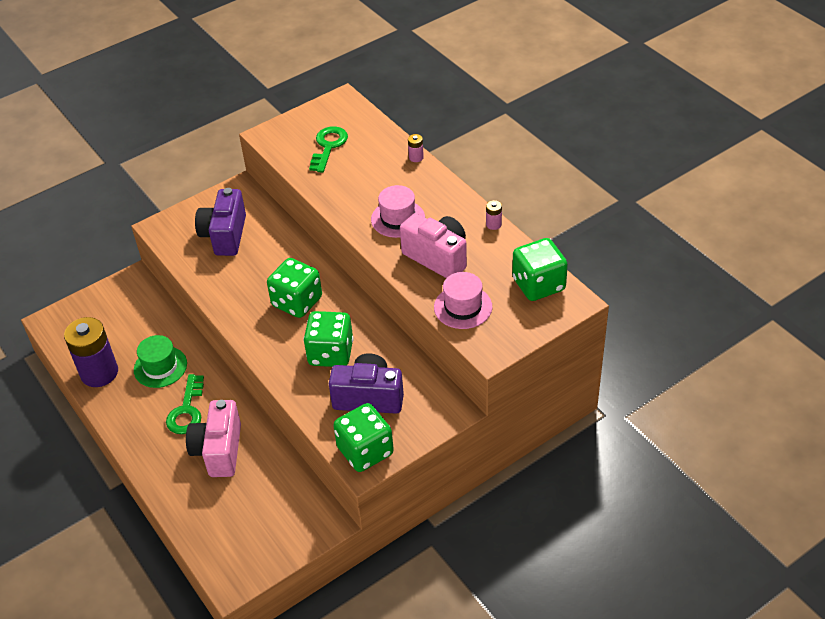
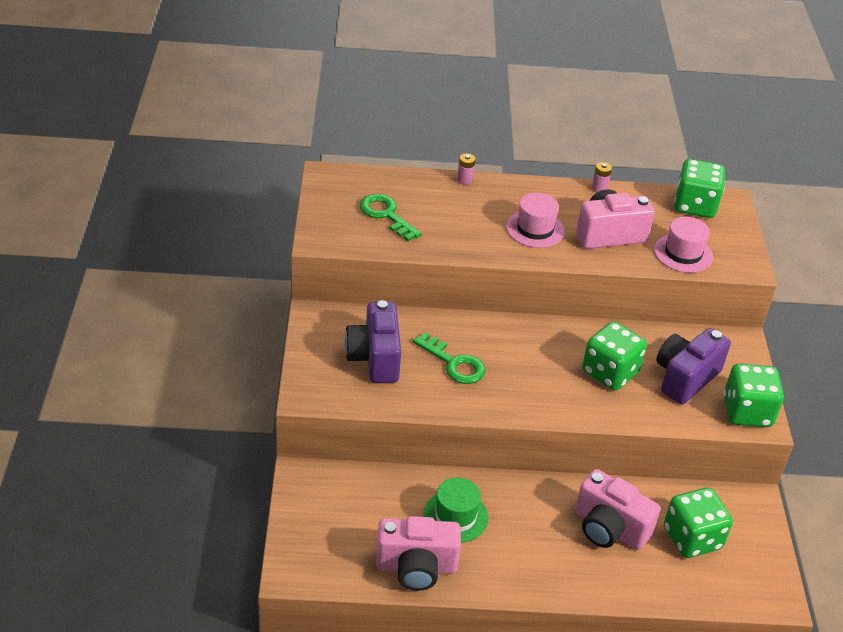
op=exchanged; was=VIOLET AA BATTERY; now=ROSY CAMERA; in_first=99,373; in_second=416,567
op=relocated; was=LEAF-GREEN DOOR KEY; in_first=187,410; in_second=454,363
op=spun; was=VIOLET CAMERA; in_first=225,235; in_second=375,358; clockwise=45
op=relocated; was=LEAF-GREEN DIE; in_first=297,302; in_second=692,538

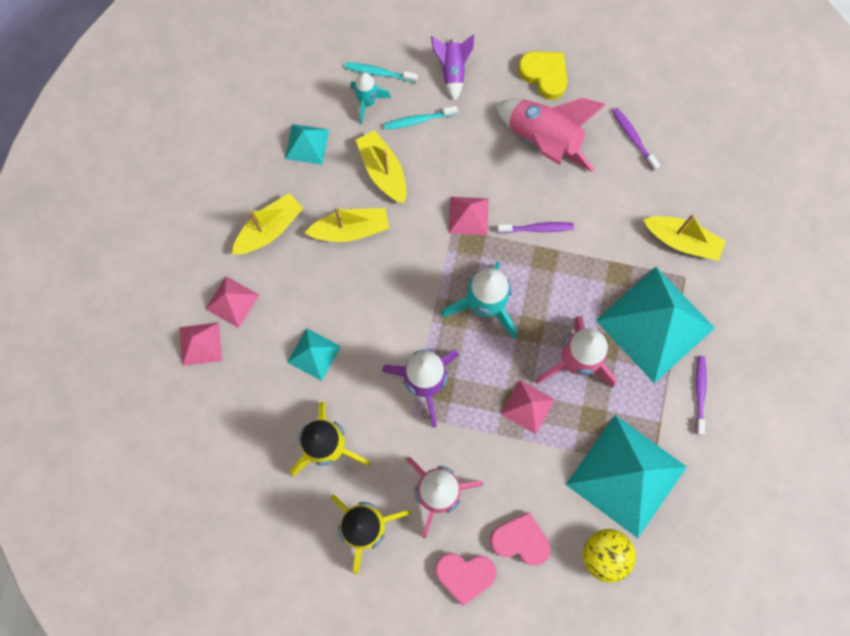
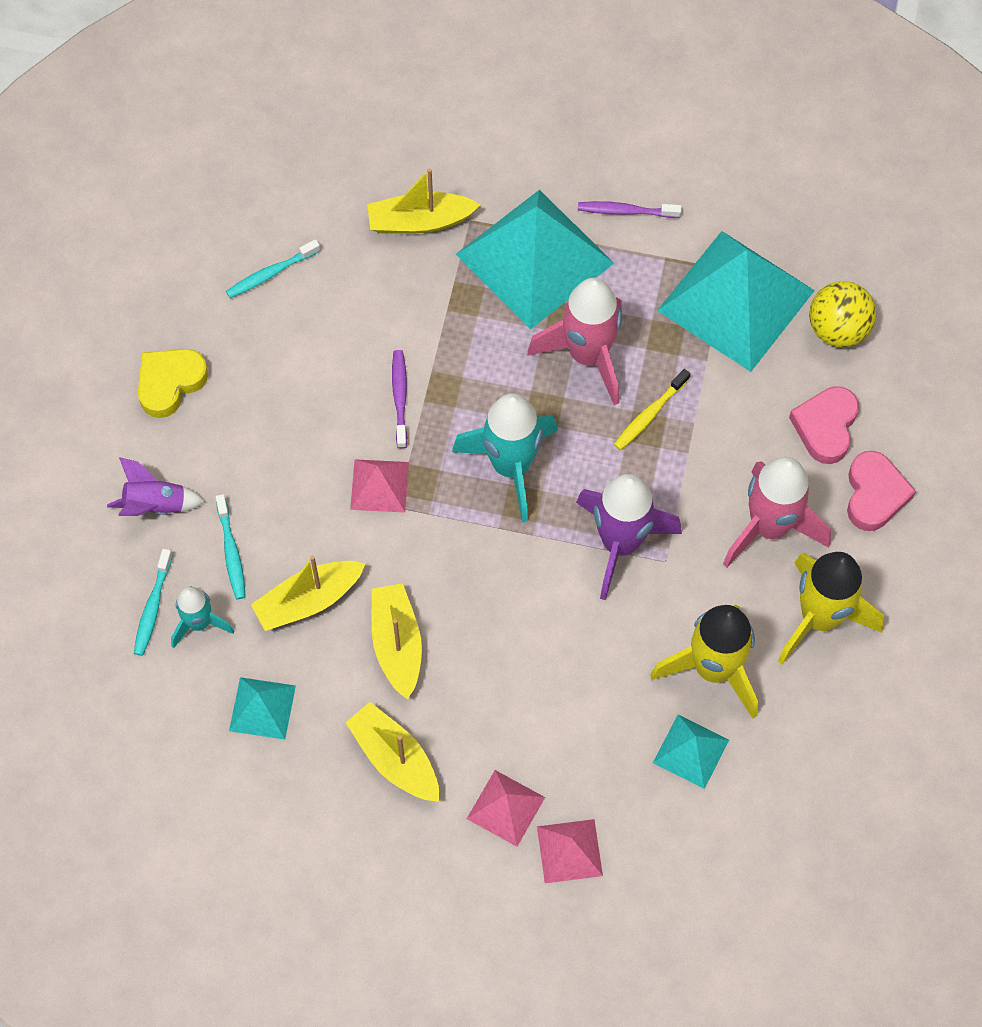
op=relocated; was=AQUA PYRAMID; in_first=314,354; in_second=690,751
op=missing; was=ROSY ROCKET; in_first=544,139
op=exchanged; was=ROSY PYRAMID; now=YELLOW DENTAL BRUSH; in_first=527,406; in_second=649,414
op=colour; was=VIOLET DENTAL BRUSH; now=AQUA DENTAL BRUSH; in_first=633,138; in_second=270,273
op=spun; was=YELLOW TOY BOAT; in_first=682,240; in_second=420,221; clockwise=-120

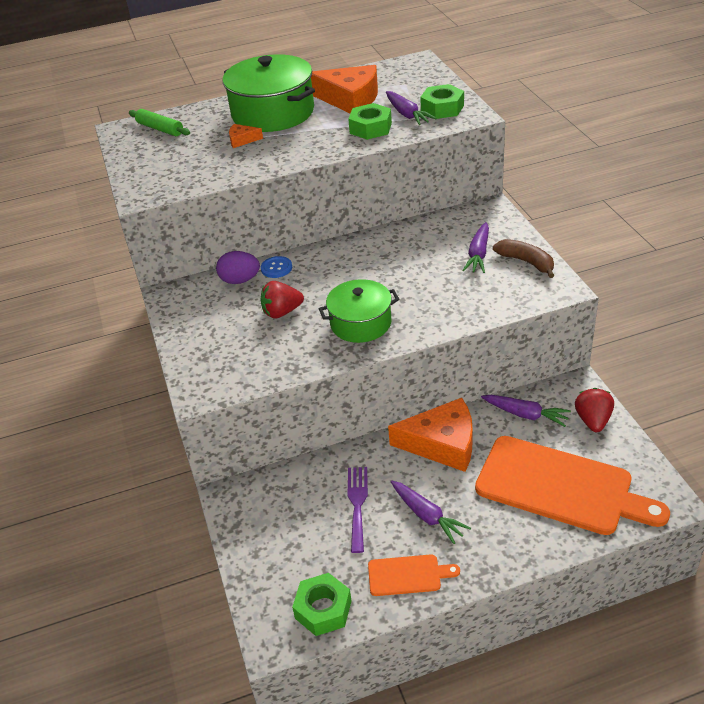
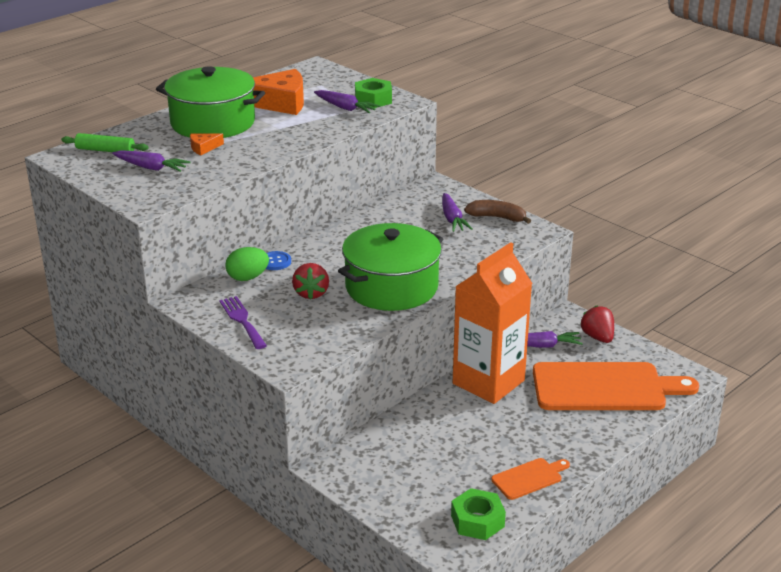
op=colour; was=VIOLET EGG SHAPE; now=LEAF-GREEN EGG SHAPE; in_first=240,280; in_second=247,277
op=spun; was=SCARLET STRAWBERRY; in_first=282,312; in_second=311,293; clockwise=-45
op=size; was=LEAF-GREEN STOCKPOT; in_first=360,323; in_second=391,287; ratio=1.59
op=missing; was=LEAF-GREEN NUT; in_first=370,128
op=relocated; was=VIOLET TABLE FORK; in_first=357,504; in_second=242,320
op=exchanged; was=BRIGHT ORANGE CHEESE WEDGE; now=BRIGHT ORANGE MILK CARTON; in_first=442,443; in_second=488,382
op=relocated; was=VIOLET TOY CARROT; in_first=427,516; in_second=151,168

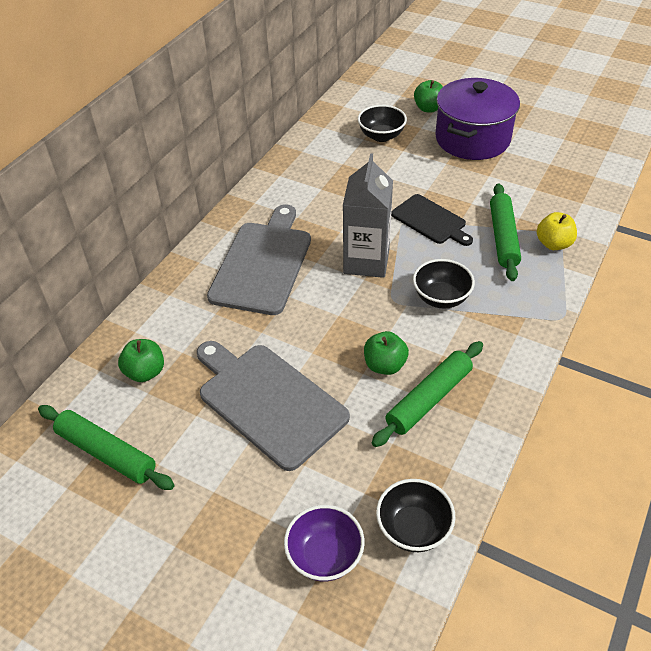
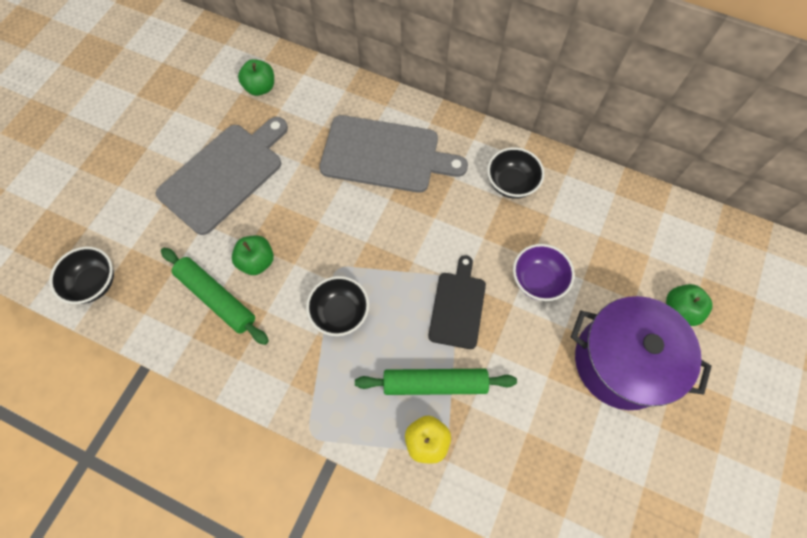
op=missing; was=LEAF-GREEN DOUGH ROLLER; in_first=106,453
op=relocated; was=VIOLET BOWL; in_first=325,556; in_second=537,280
op=missing; was=ASH-GREY MILK CARTON; in_first=366,261
op=relocated; was=EBONY BOWL; in_first=381,136; in_second=511,183
op=spun; was=EBONY CHOPPING BOARD; in_first=430,221; in_second=458,306; clockwise=150

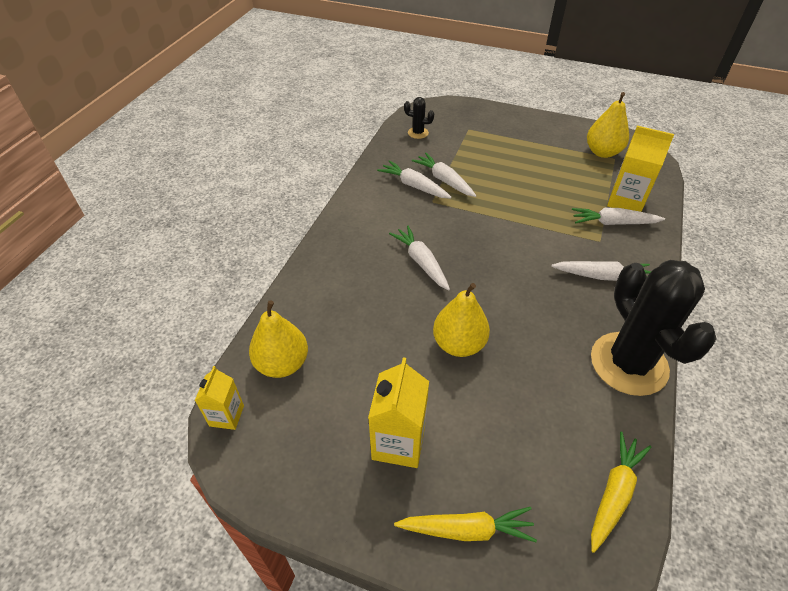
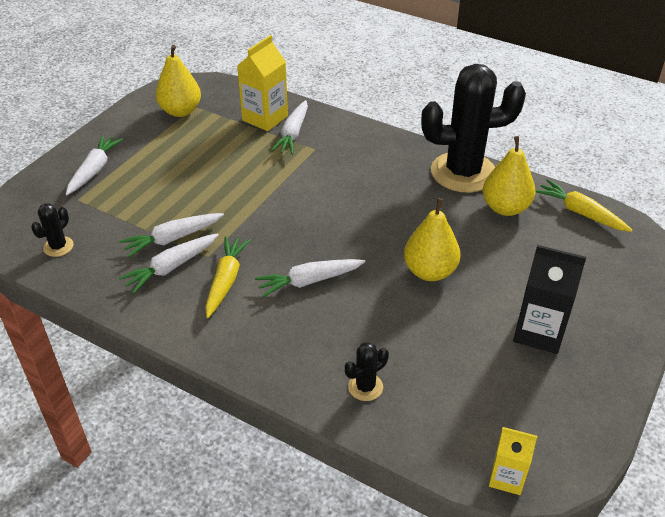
op=relocated; was=YELLOW PEAR FRUIT; in_first=282,364; in_second=505,208
op=colour; was=YELLOW MILK CARTON; now=EBONY MILK CARTON; in_first=398,442; in_second=539,332
op=relocated; was=YELLOW TOY CARROT; in_first=466,529; in_second=226,281
op=relocated; was=WHITE TOY CARROT; in_first=601,276; in_second=94,170
op=appeared; now=EBONY PRICKLY PLANT; in_second=365,387

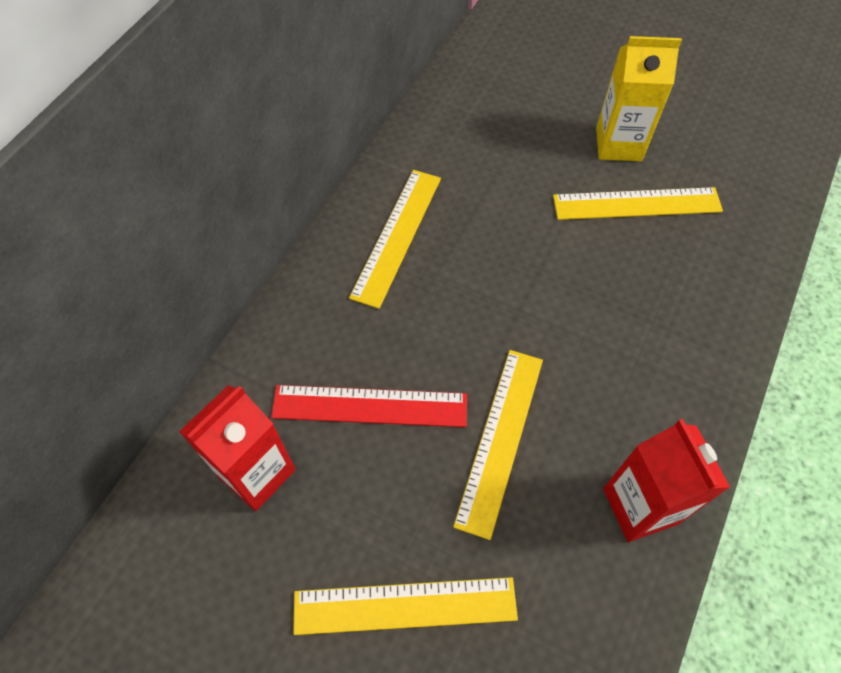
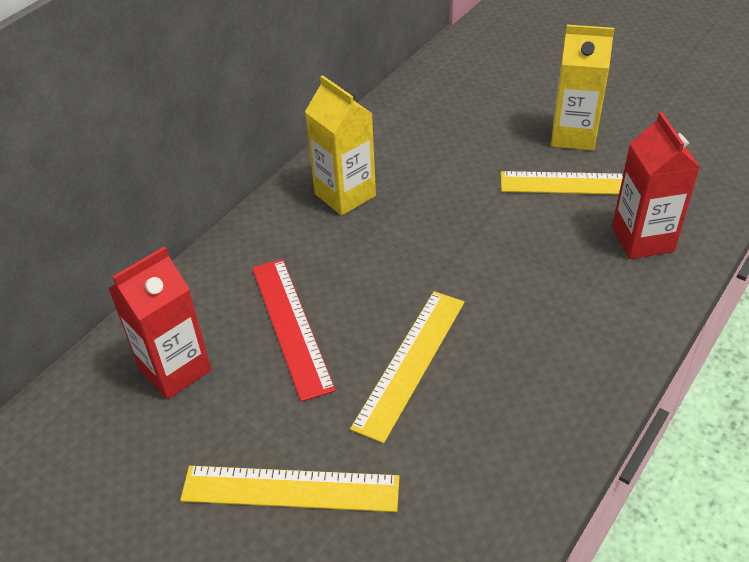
op=spun; was=SCARLET RULER; in_first=370,406; in_second=291,326; clockwise=60
op=exchanged; was=YELLOW RULER; now=YELLOW MILK CARTON; in_first=397,236; in_second=345,195
op=relocated; was=SCARLET MILK CARTON; in_first=640,506; in_second=642,239

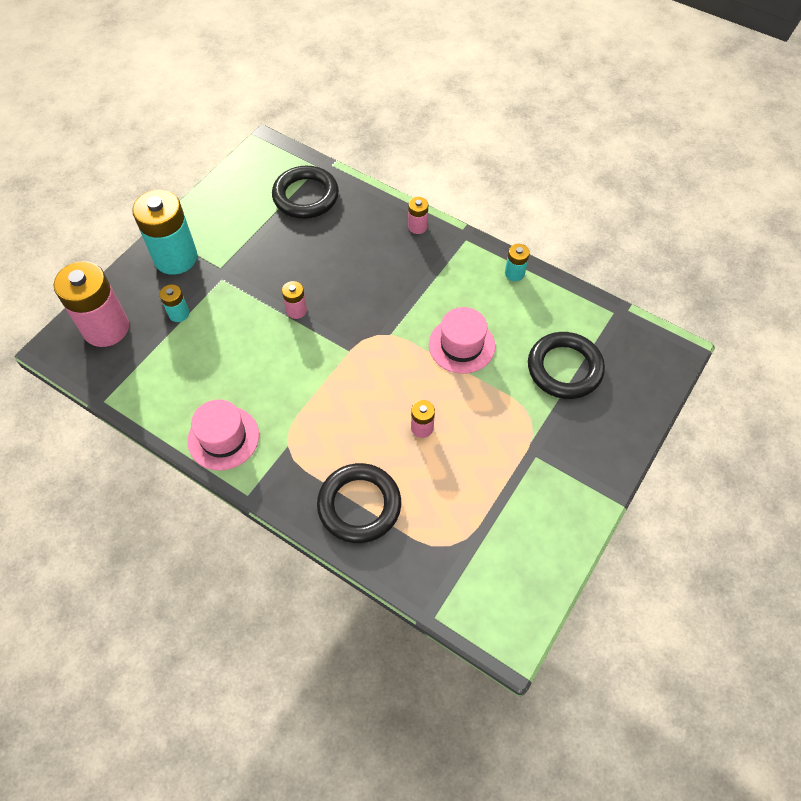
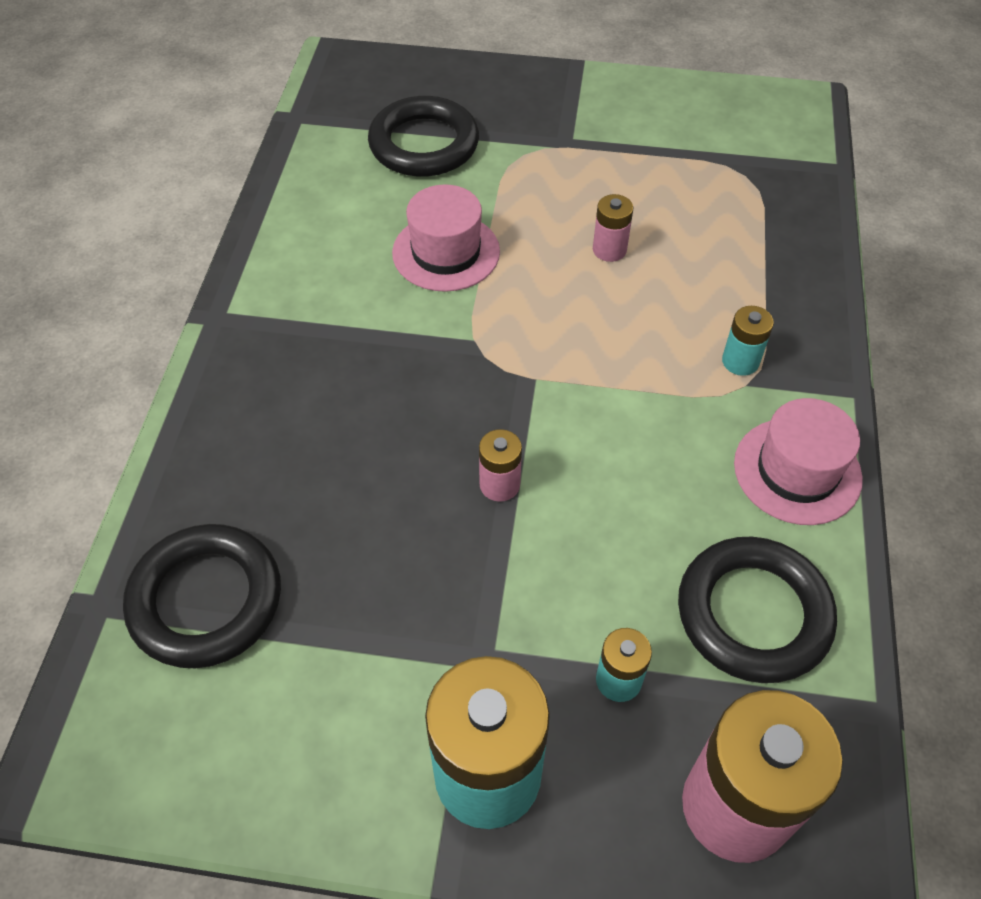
op=relocated; was=EBONY HOOP; in_first=359,505; in_second=753,614
op=missing; was=ROSY AA BATTERY; in_first=417,227
op=relocated; was=AQUA AA BATTERY; in_first=514,273; in_second=740,361

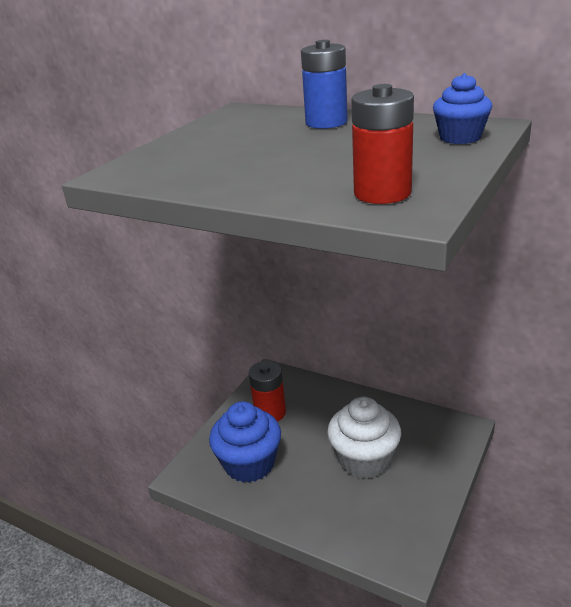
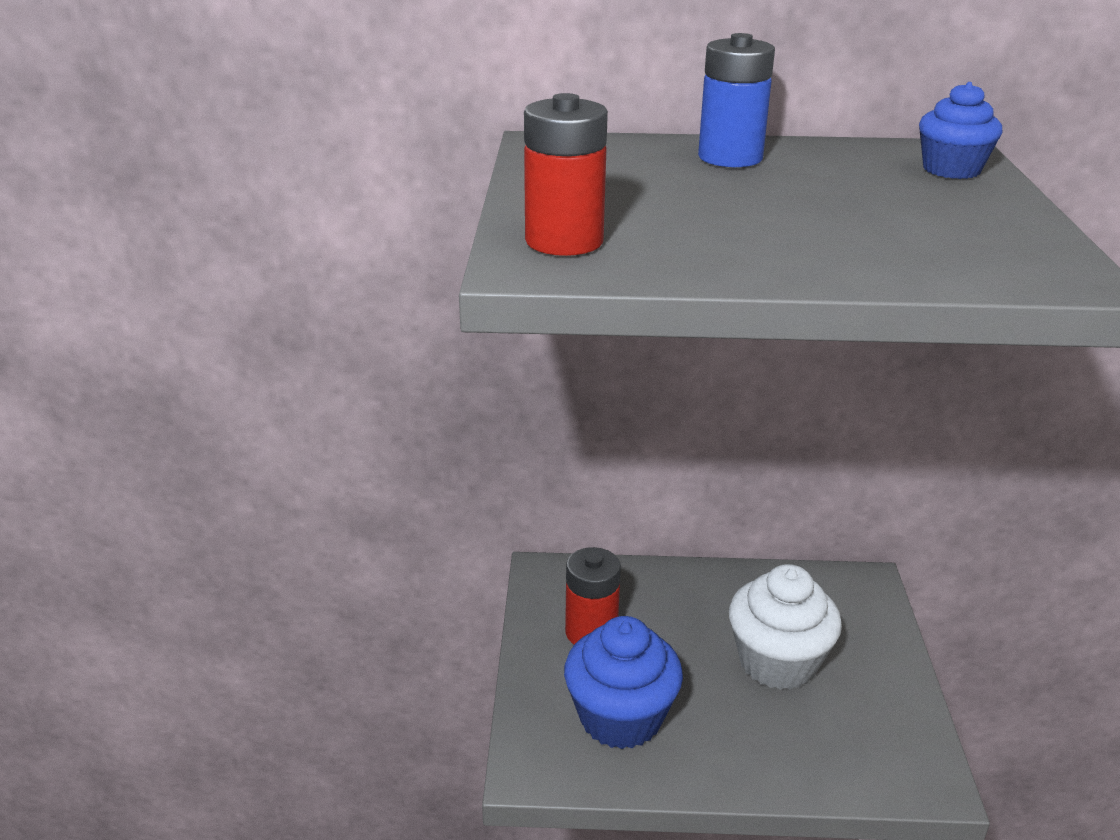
op=relocated; was=SCARLET AA BATTERY; in_first=382,193; in_second=564,241

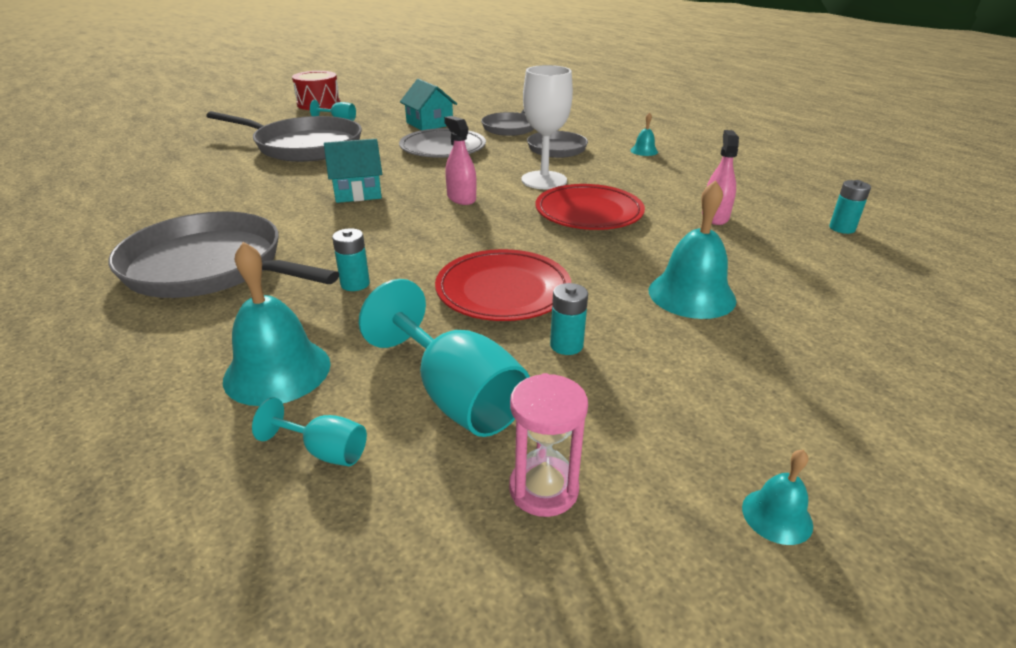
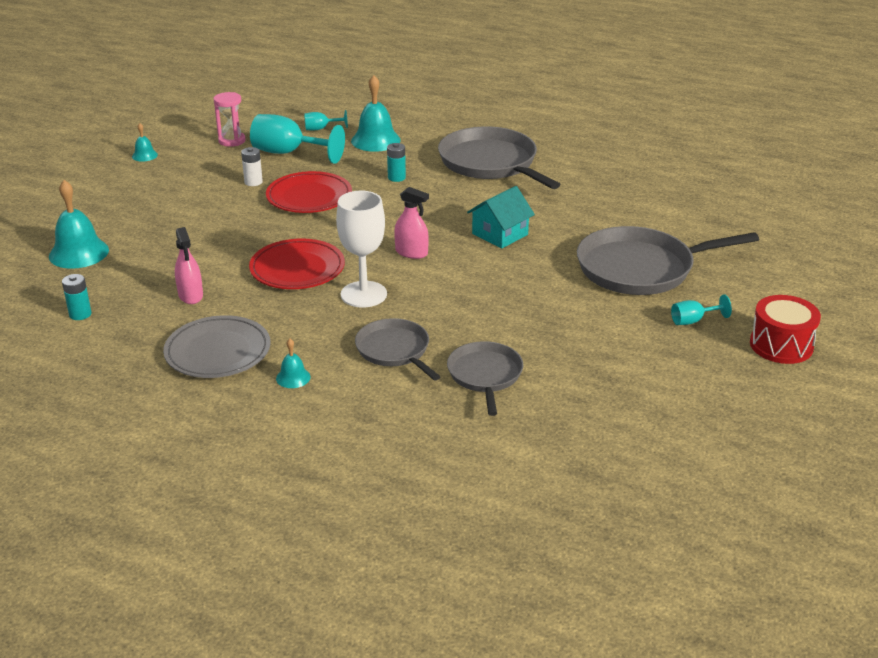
op=spun; was=ASH-GREY SKILLET; in_first=210,267; in_second=491,163; clockwise=-120
op=relocated; was=ASH-GREY FLAT DISH; in_first=443,148; in_second=218,352
op=missing; was=AQUA TOY HOUSE; in_first=429,124
op=colour; was=AQUA AA BATTERY; now=WHITE AA BATTERY; in_first=566,345; in_second=253,182
op=relocated; was=AQUA BELL; in_first=691,294; in_second=79,253

